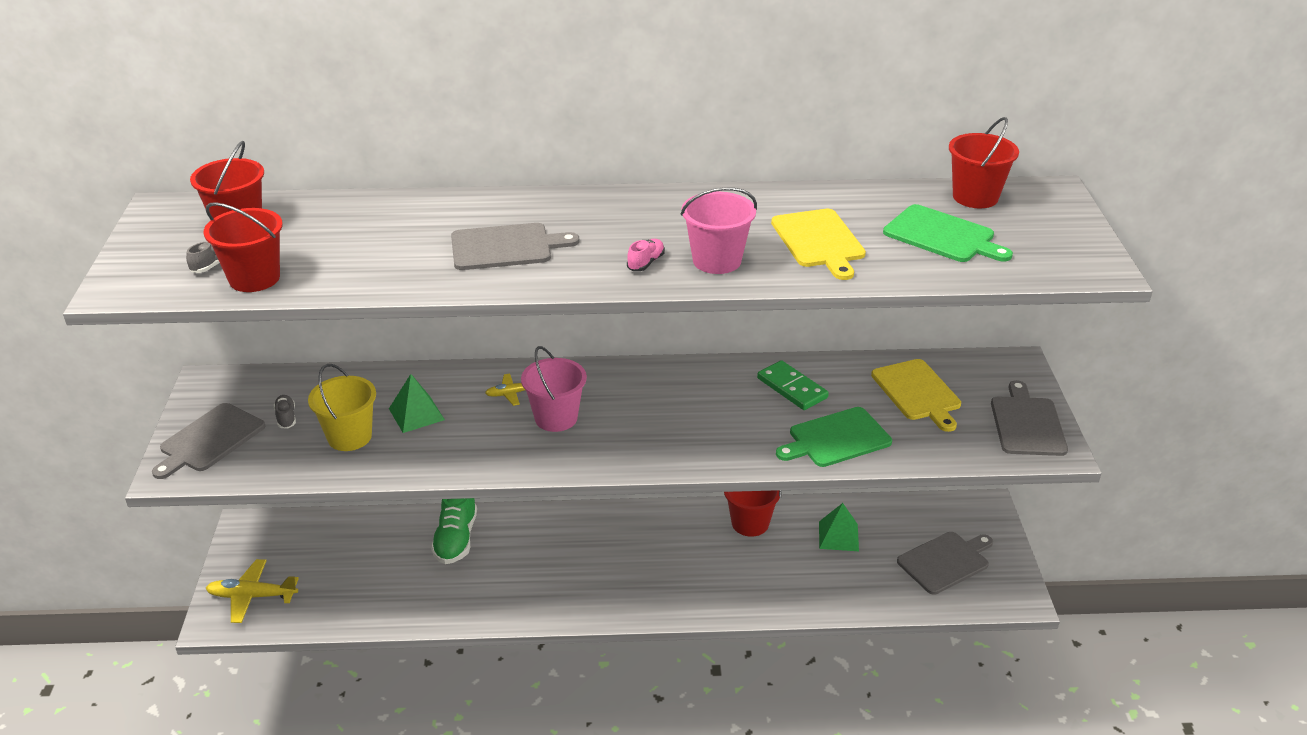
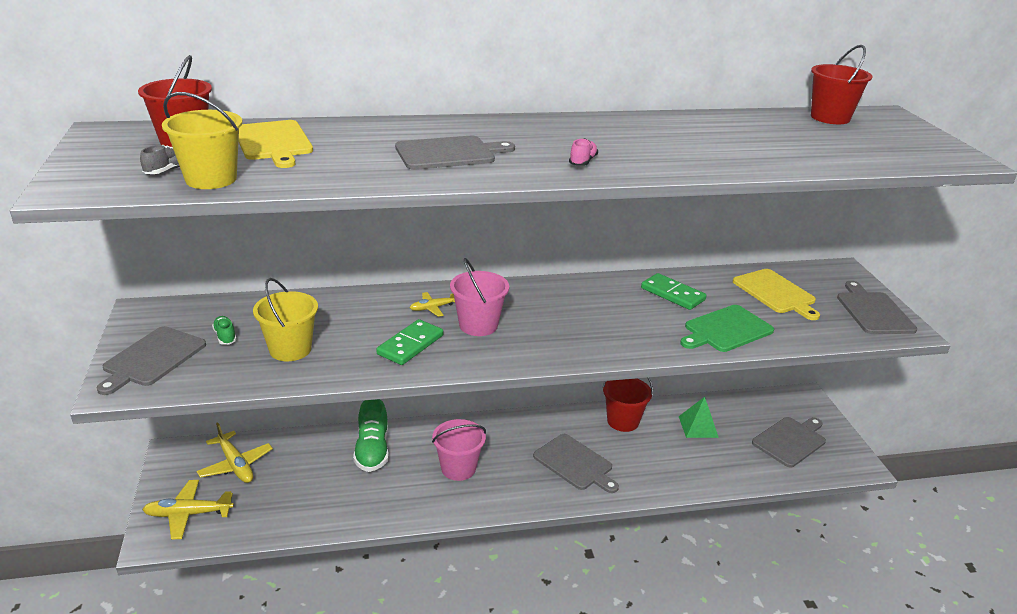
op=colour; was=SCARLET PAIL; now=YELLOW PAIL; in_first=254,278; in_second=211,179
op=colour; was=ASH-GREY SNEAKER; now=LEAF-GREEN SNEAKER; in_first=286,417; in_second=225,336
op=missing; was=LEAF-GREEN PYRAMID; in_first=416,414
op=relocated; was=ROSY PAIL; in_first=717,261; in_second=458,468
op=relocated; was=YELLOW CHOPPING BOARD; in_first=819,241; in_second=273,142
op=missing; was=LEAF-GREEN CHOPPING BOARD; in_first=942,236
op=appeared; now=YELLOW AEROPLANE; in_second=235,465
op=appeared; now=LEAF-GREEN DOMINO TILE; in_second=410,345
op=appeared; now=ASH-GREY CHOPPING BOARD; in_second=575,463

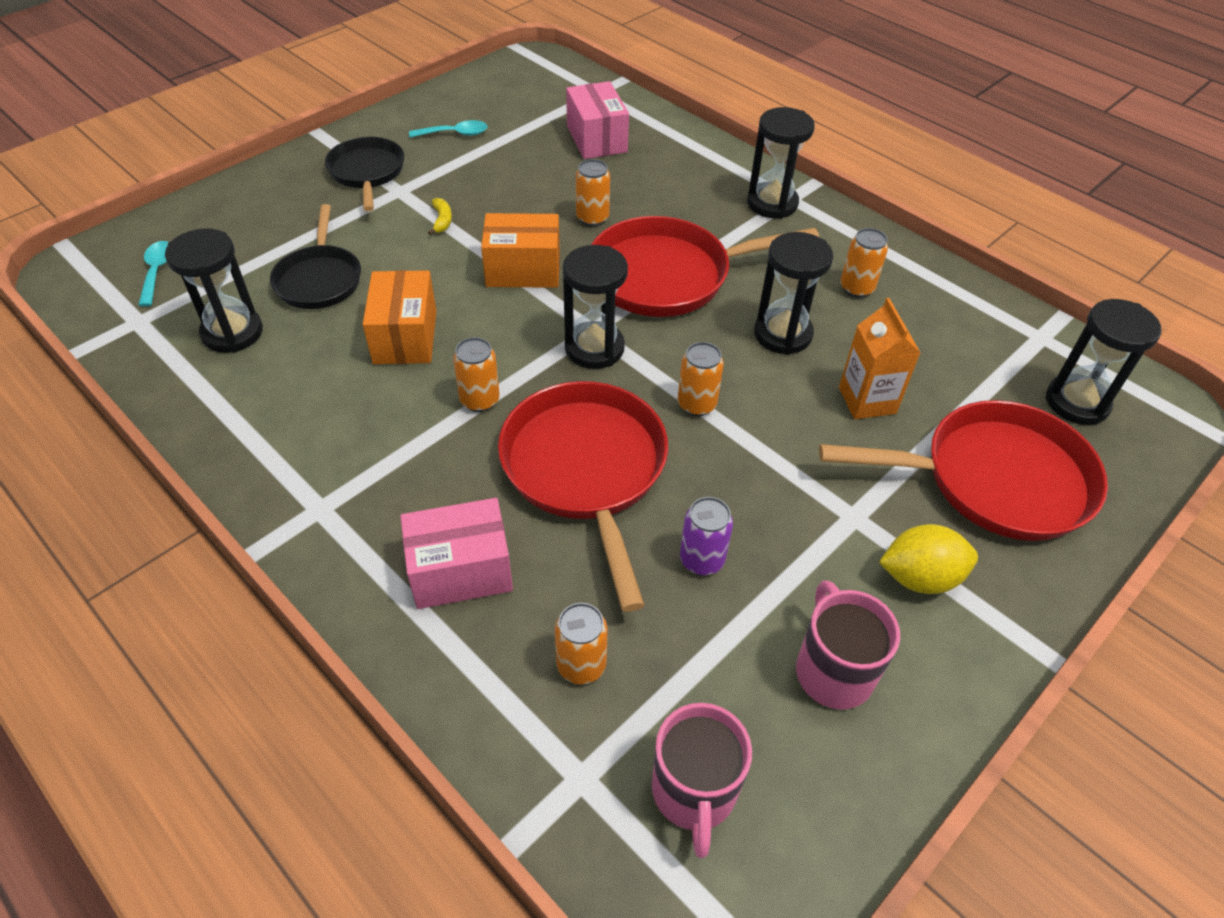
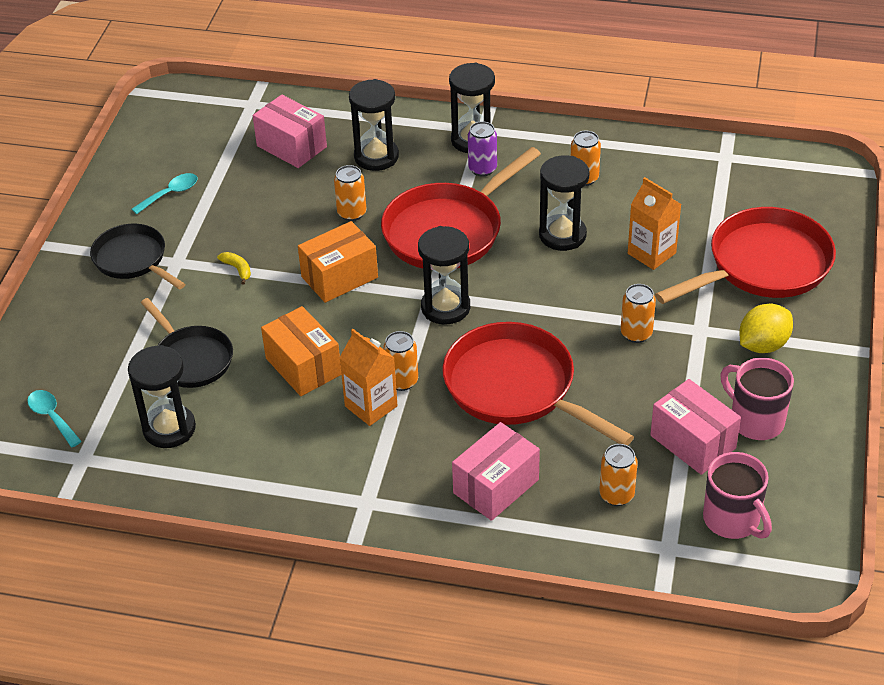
op=relocated; was=BRIGHT ORANGE SODA CAN; in_first=696,404; in_second=636,333
op=relocated; was=VIOLET SODA CAN; in_first=701,560; in_second=482,169
op=relocated; was=EBONY SANDGLASS; in_first=1076,402; in_second=376,157
op=appeared; now=BRIGHT ORANGE MILK CARTON; in_second=371,406
op=appeared; now=ROSY BOX; in_second=692,442

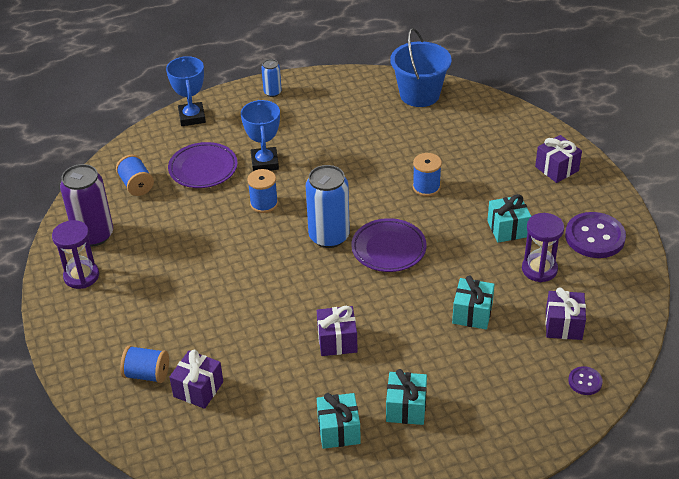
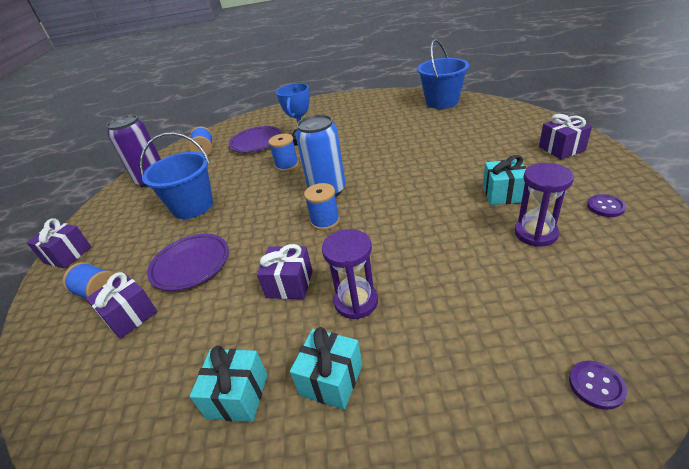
op=relocated; was=VIOLET SANDGLASS; in_first=81,276; in_second=356,301
op=missing; was=ROYAL BLUE TROPHY; in_first=192,117
op=missing; was=ROYAL BLUE SODA CAN; in_first=272,92
op=relocated; was=VIOLET FLAT DISH; in_first=388,249; in_second=191,265
op=relocated; was=ROYAL BLUE BOBBIN; in_first=426,187; in_second=325,221
op=missing; was=AQUA GIFT; in_first=472,313
op=relocated; was=VIOLET GIFT; in_first=563,325; in_second=68,255
op=size; was=VIOLET BUTTON; in_first=594,237; in_second=605,207; ratio=0.5
op=appeared; now=ROYAL BLUE PAIL; in_second=193,206

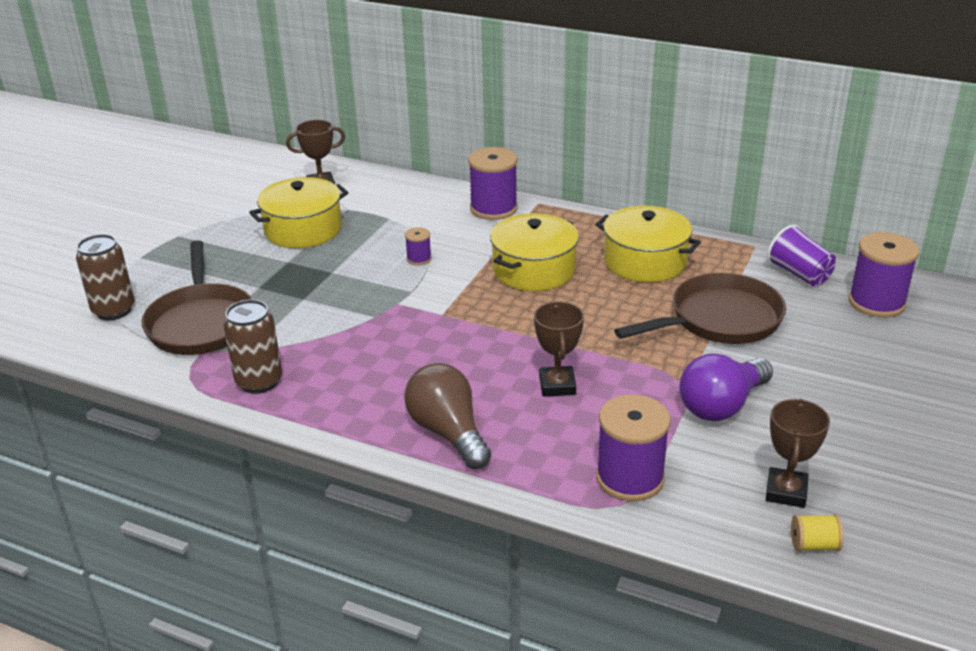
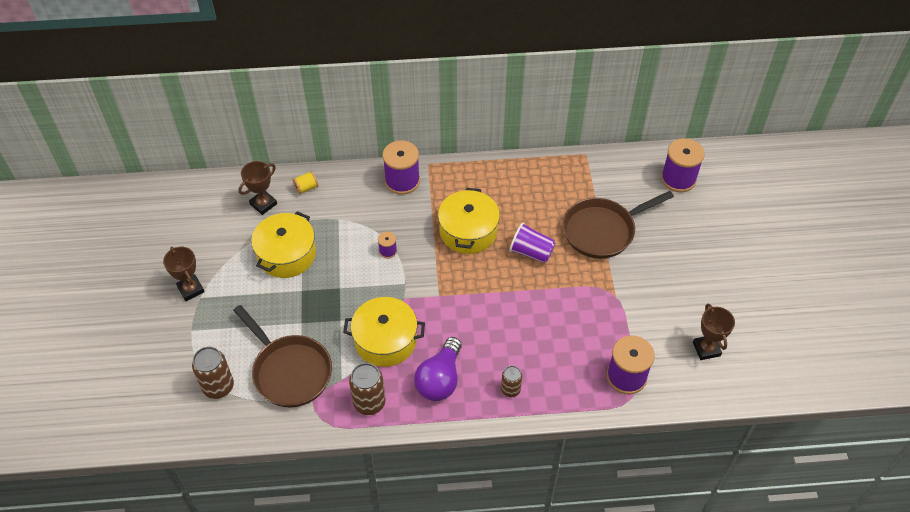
op=exchanged; was=BROWN LIGHT BULB; now=BROWN SODA CAN; in_first=448,433; in_second=510,390
op=relocated; was=BROWN TROPHY; in_first=557,385; in_second=191,289
op=relocated; was=YELLOW STOCKPOT; in_first=645,261; in_second=385,340
op=spun; was=BROWN SKILLET; in_first=719,320; in_second=602,231; clockwise=-150
op=relocated; was=VIOLET LIGHT BULB; in_first=721,405; in_second=440,379
op=relocated; was=VIOLET CUP; in_first=799,274; in_second=531,252
op=relocated; was=YELLOW BOBBIN; in_first=814,545; in_second=306,188

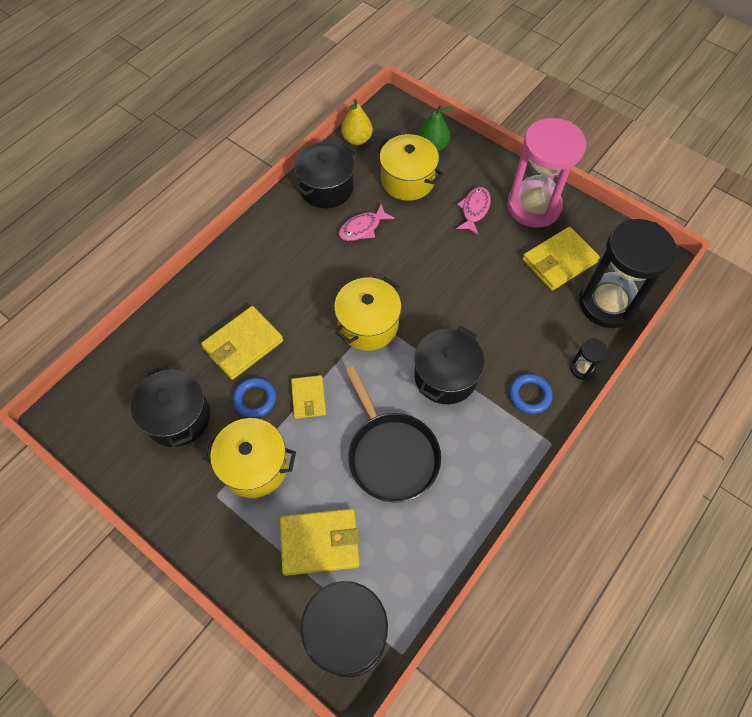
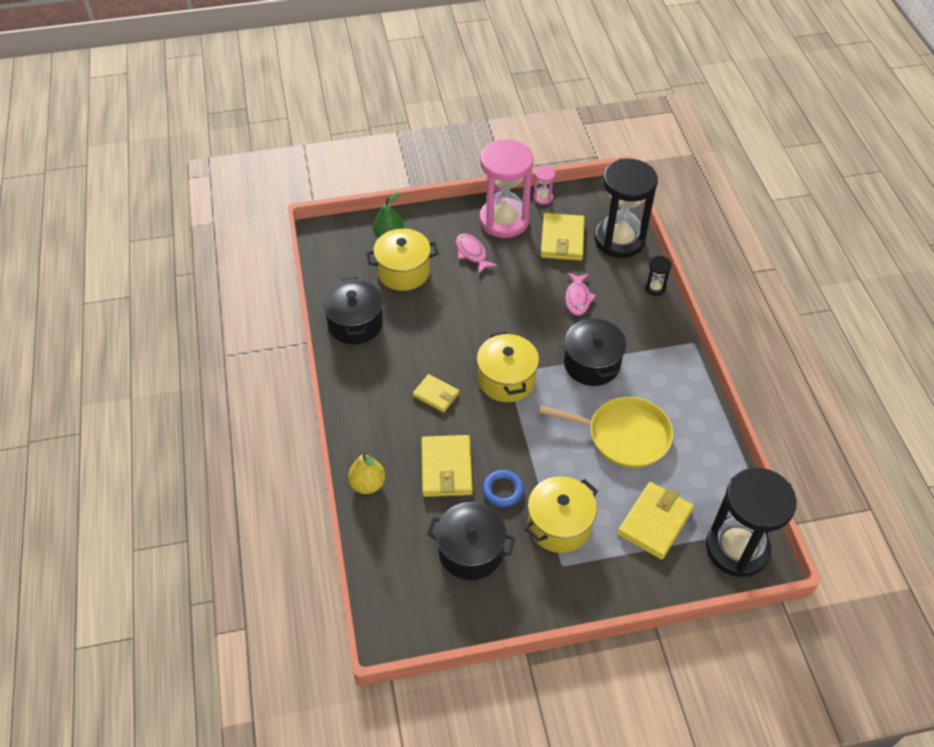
op=relocated; was=YELLOW WALLET; in_first=308,398; in_second=436,395
op=relocated; was=ROSY FISH; in_first=362,228; in_second=577,298
op=relocated; was=YELLOW PEAR FRUIT; in_first=357,139; in_second=367,484
op=colour; was=EBONY SKILLET; now=YELLOW SKILLET; in_first=391,455; in_second=624,436
op=missing; was=ROYAL BLUE HOOP; in_first=529,395
op=appeared; now=ROSY SANDGLASS; in_second=543,197

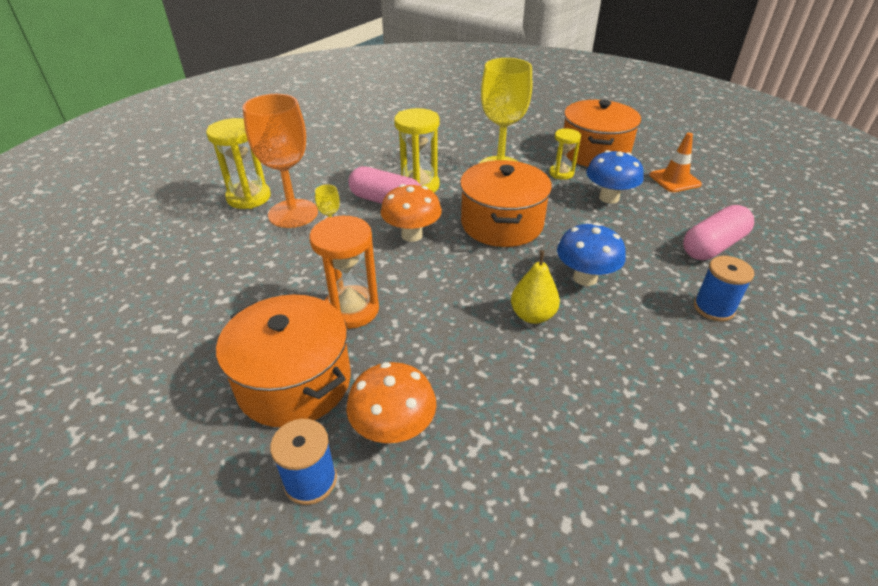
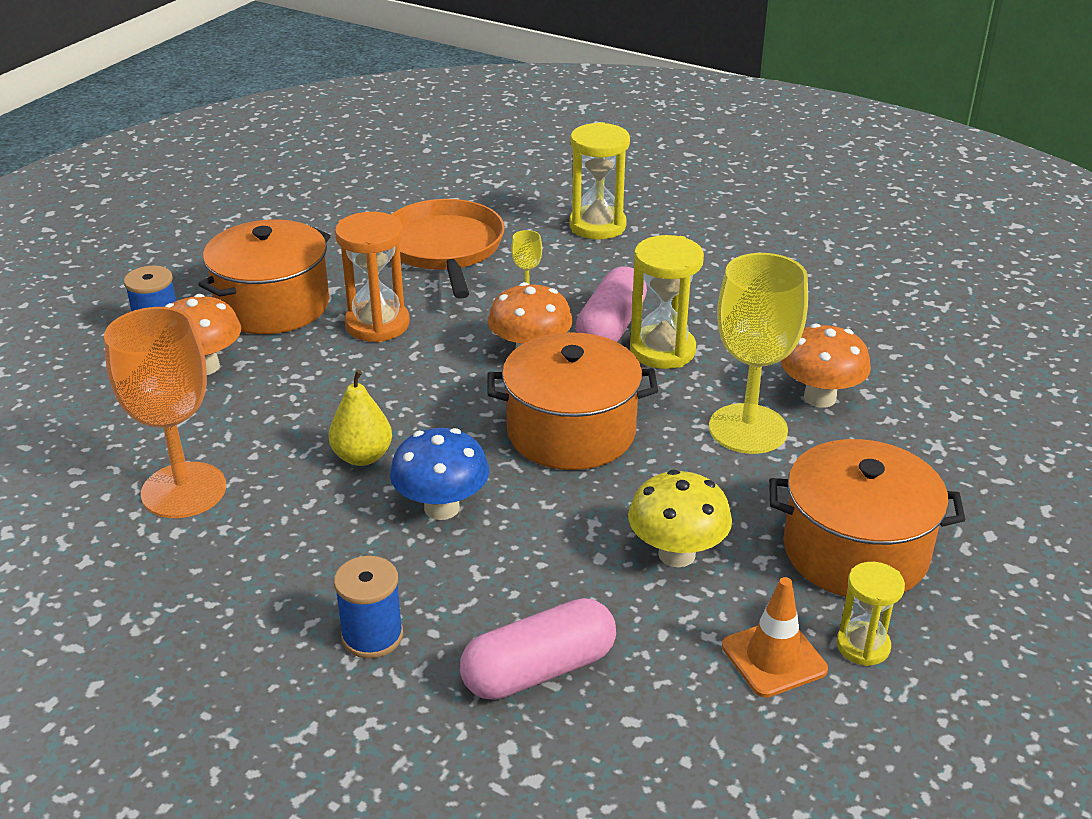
op=relocated; was=BRIGHT ORANGE CHALICE; in_first=293,213; in_second=184,490
op=relocated; was=YELLOW SANDGLASS; in_first=561,173; in_second=863,646
op=colour; was=ROYAL BLUE TOADSTOOL; now=YELLOW TOADSTOOL; in_first=609,198; in_second=676,554
op=spun; was=ROSY CAPSULE; in_first=713,246; in_second=539,670; clockwise=-75
op=appeared; now=BRIGHT ORANGE SKILLET; in_second=444,248
op=appeared; now=BRIGHT ORANGE TOADSTOOL; in_second=820,398

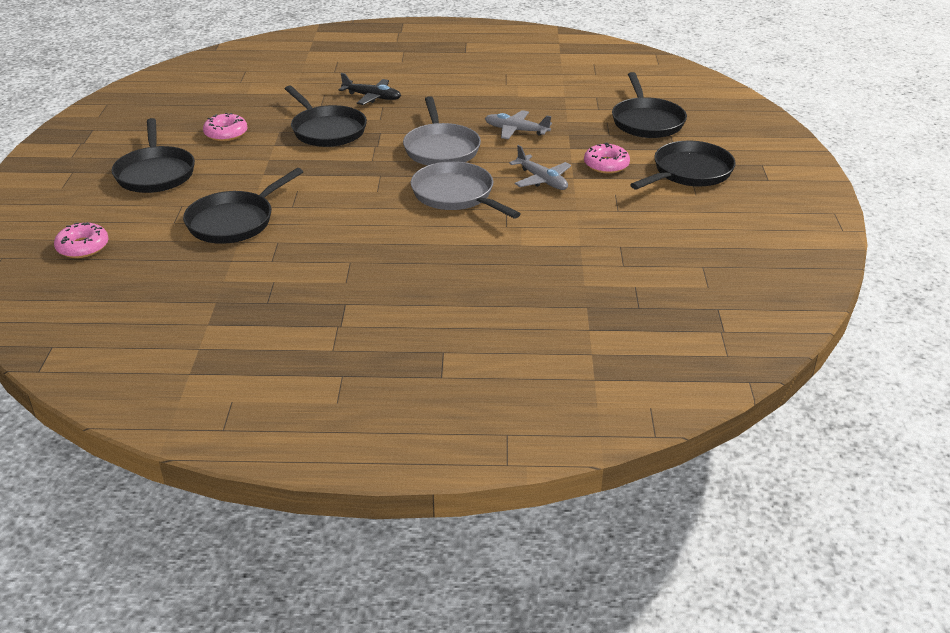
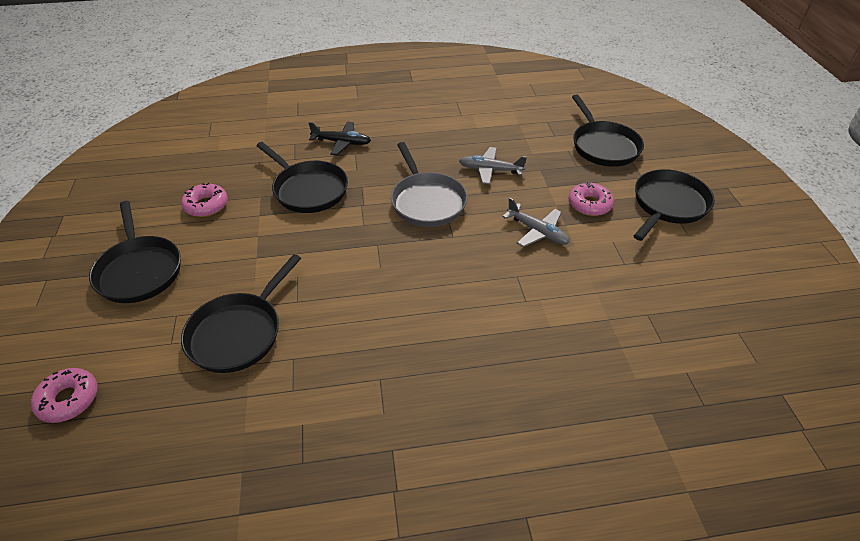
op=missing; was=ASH-GREY SKILLET; in_first=456,195

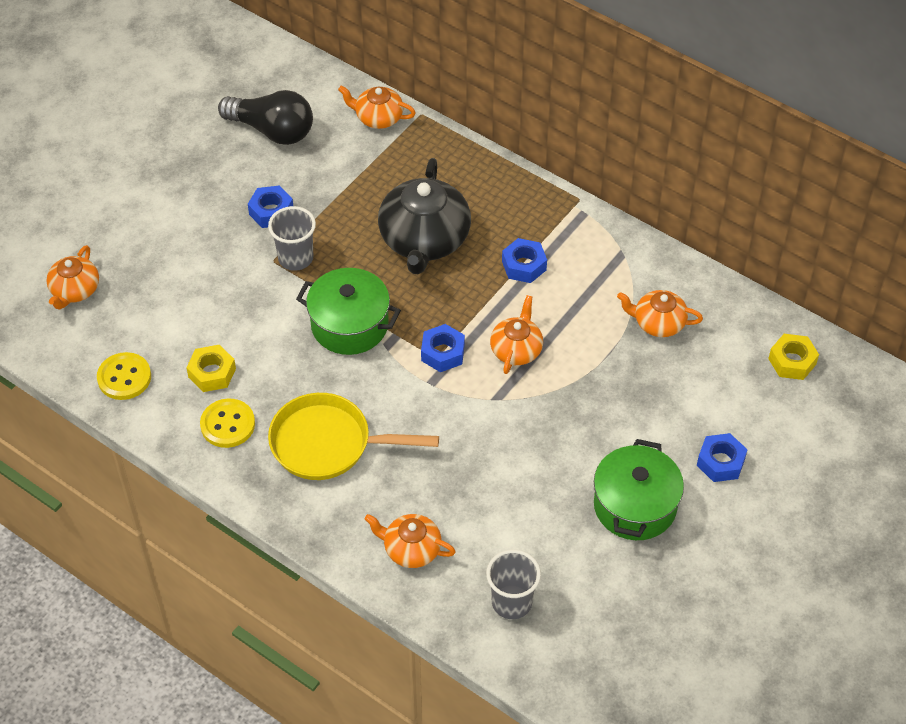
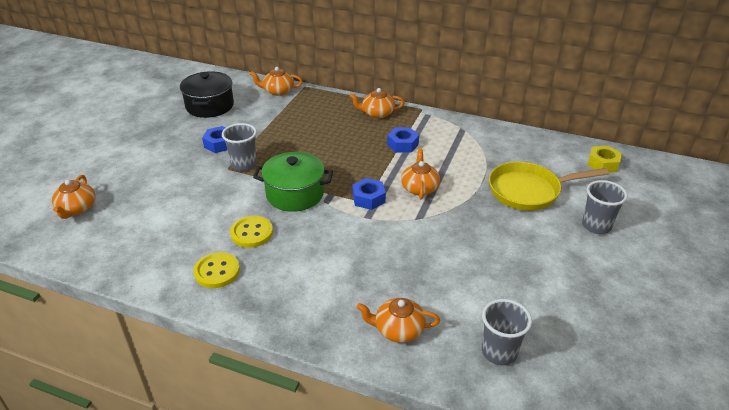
op=relocated; was=YELLOW BUTTON; in_first=124,377; in_second=252,233
op=missing; was=YELLOW NUT; in_first=212,373
op=exchanged; was=EBONY LIGHT BULB; now=EBONY STOCKPOT; in_first=272,130; in_second=210,106
op=relocated; was=YELLOW SKILLET; in_first=328,443; in_second=529,191
op=missing; was=EBONY CHINA TEAPOT; in_first=424,240
op=missing; was=LEAF-GREEN STOCKPOT; in_first=635,506
op=relocated; was=BRIGHT ORANGE CHINA TEAPOT; in_first=658,323; in_second=377,113
op=exchanged; was=ROYAL BLUE NUT; now=ASH-GREY CUP; in_first=720,462; in_second=596,226

